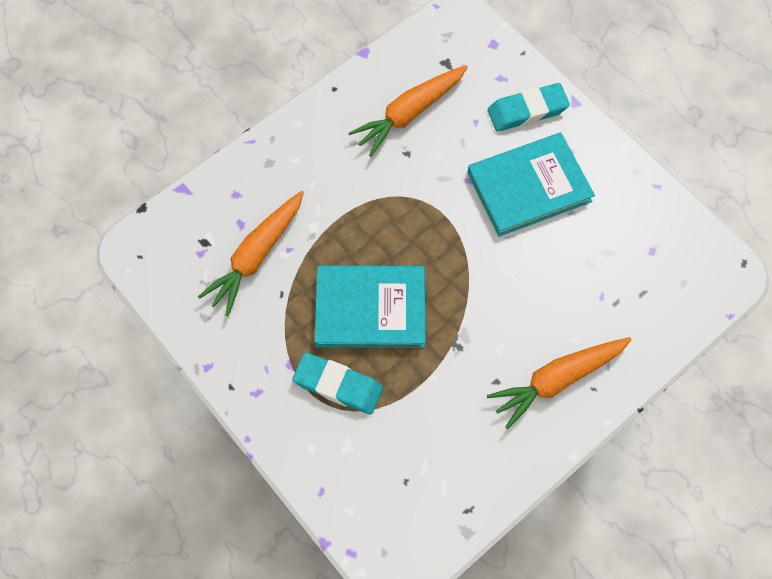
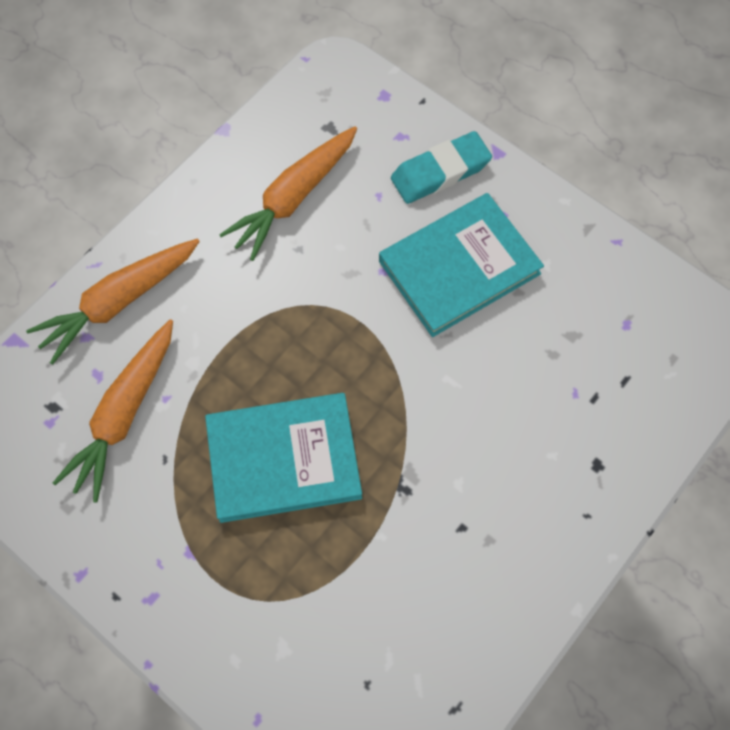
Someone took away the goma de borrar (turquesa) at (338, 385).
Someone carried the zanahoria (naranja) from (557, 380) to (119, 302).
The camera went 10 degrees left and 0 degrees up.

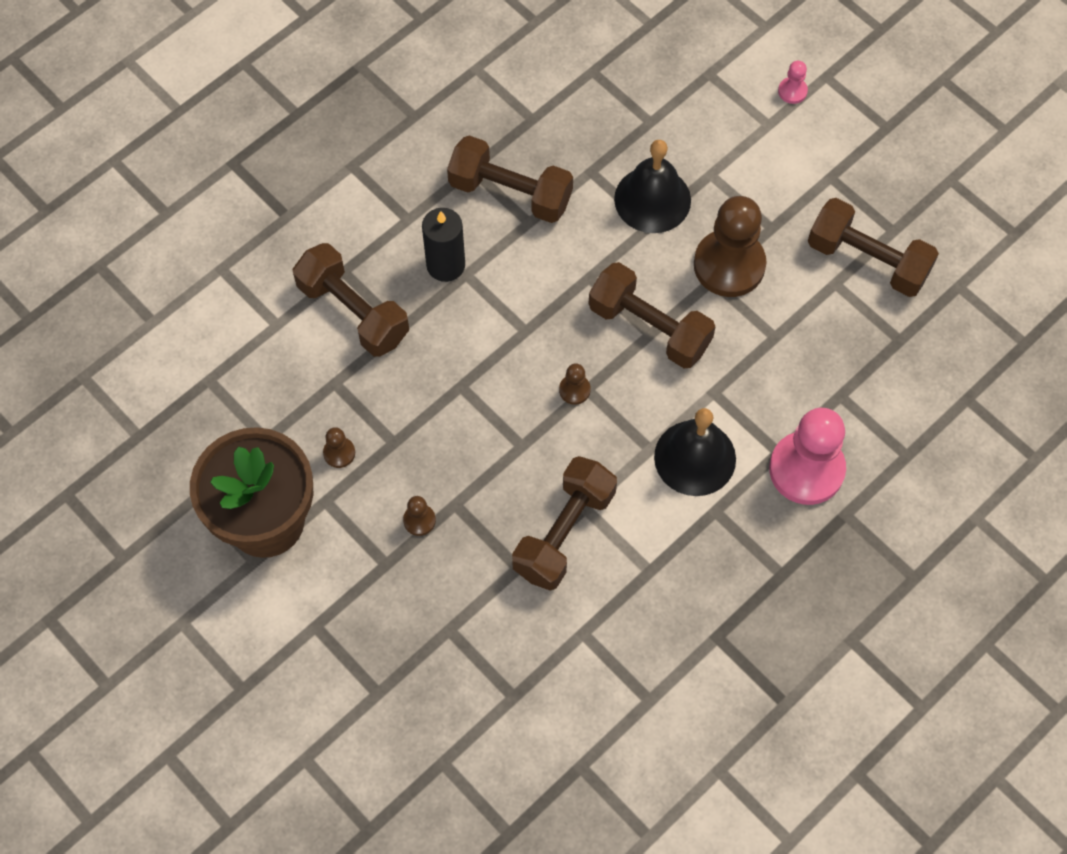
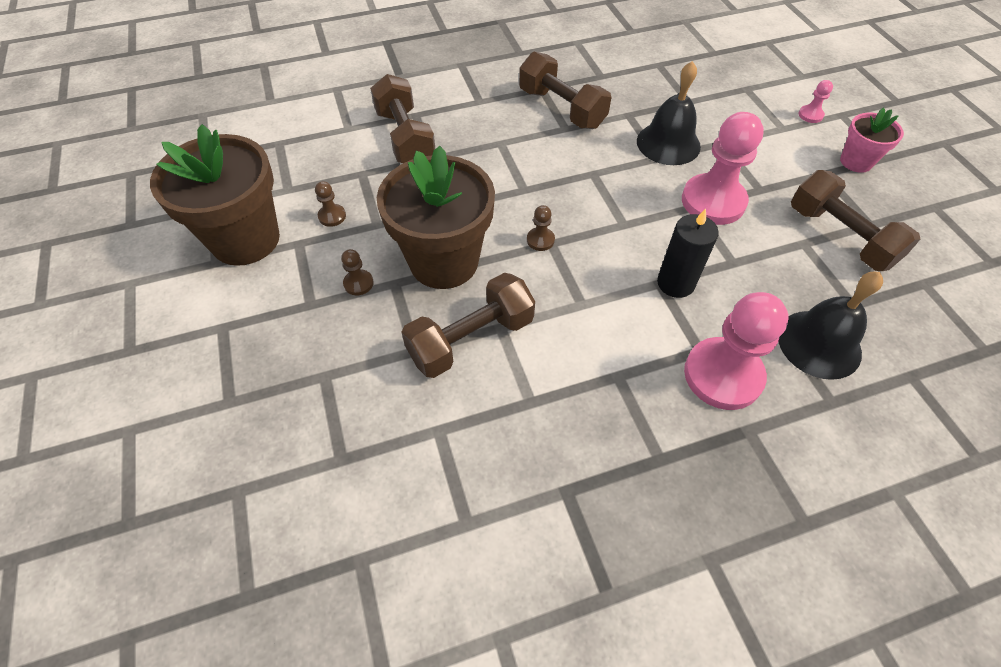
Someone took away the mancuerna (marrón) at (649, 327).
Someone put down the maceta (marrón) at (444, 261).
Someone put down the maceta (rosa) at (856, 162).
Someone carried the vela (negro) from (445, 265) to (675, 283).
Someone carried the campana (negro) from (695, 457) to (819, 344).
Someone repainted the peón (marrón) at (729, 265), which became the peón (rosa) at (713, 201).
The camera went 25 degrees right and 10 degrees down.

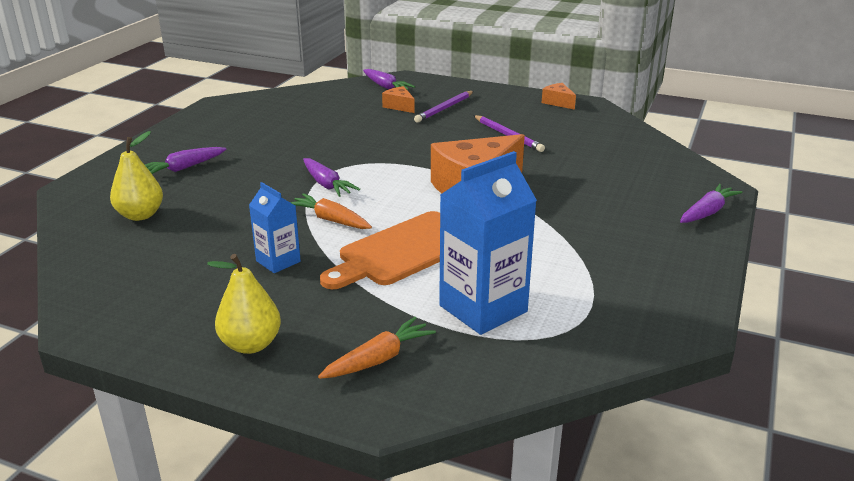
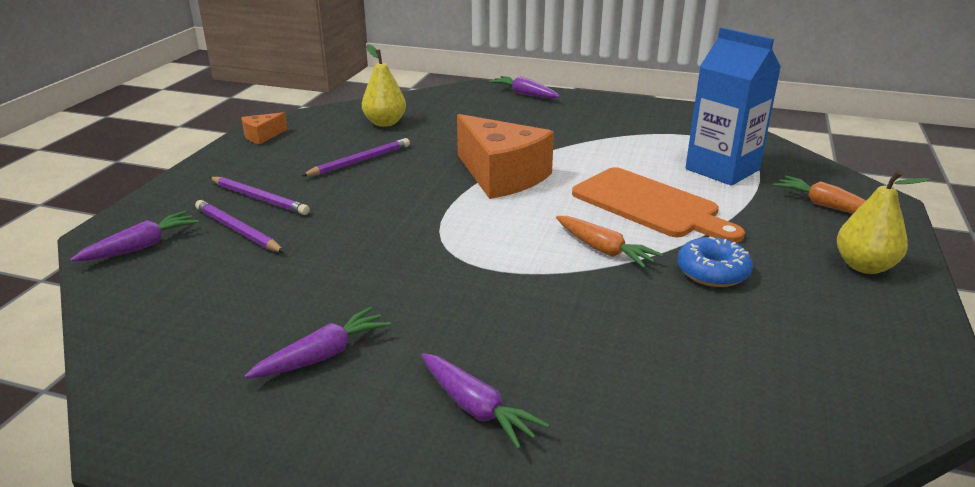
Someone carried the pera (amarillo) from (140, 215) to (385, 123).
Someone carried the zanahoria (morado) from (327, 184) to (323, 355).
Someone swapped the cartón de leche (azul) at (278, 261) for the rosquilla (azul) at (712, 272).
Someone swapped the queso (naranja) at (399, 106) for the lápiz (morado) at (238, 230).
Someone rotated the zanahoria (naranja) at (330, 220) by 75 degrees counterclockwise.
The camera went 95 degrees left and 0 degrees up.

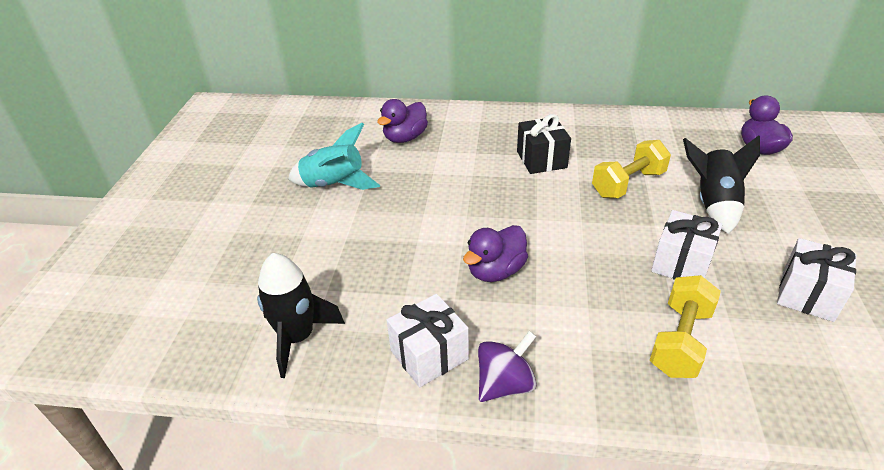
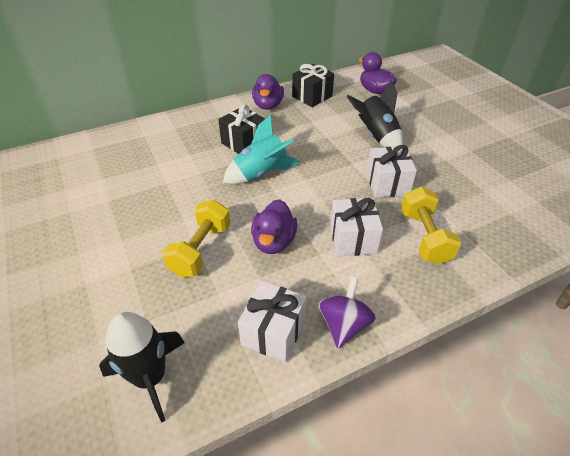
Someone put down the regalo (negro) at (312, 96).
Someone carried the cohete (turquesa) from (334, 184) to (261, 173).
Someone carried the pato (morado) from (405, 138) to (268, 105).
Someone carried the mancuerna (amarillo) from (628, 184) to (201, 250).
Someone carried the regalo (blanco) from (807, 295) to (353, 239).
The camera went 35 degrees left and 5 degrees up.

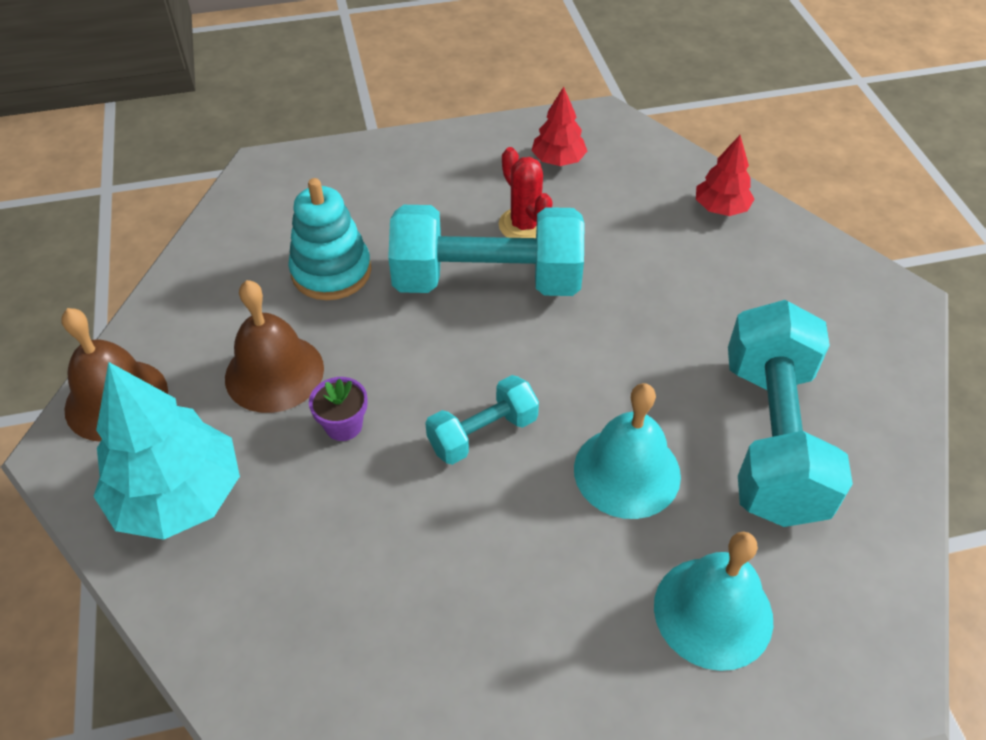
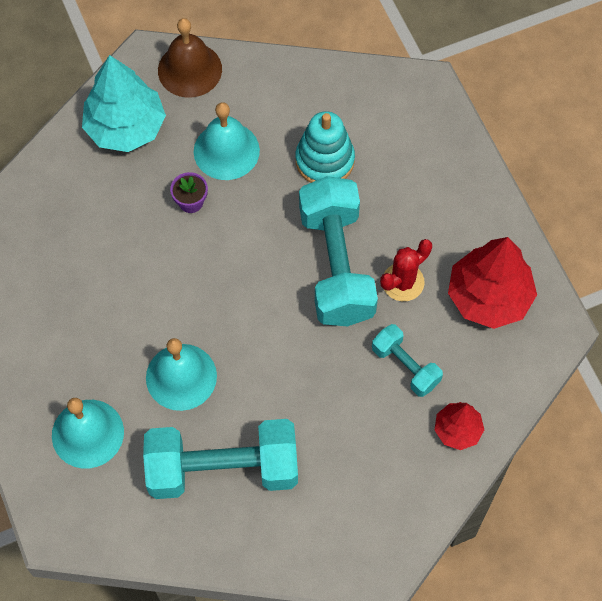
Someone carried the mancuerna (turquesa) from (482, 433) to (405, 366).
Someone repainted the campana (marrón) at (274, 373), which became the campana (turquesa) at (226, 151).
Someone scaled the árbol (rojo) at (558, 160) by 1.84.
The camera went 80 degrees right and 15 degrees up.

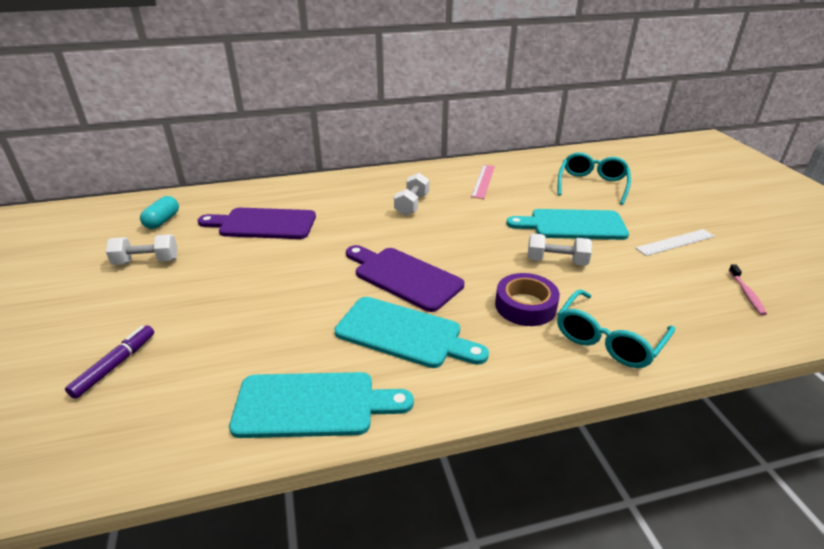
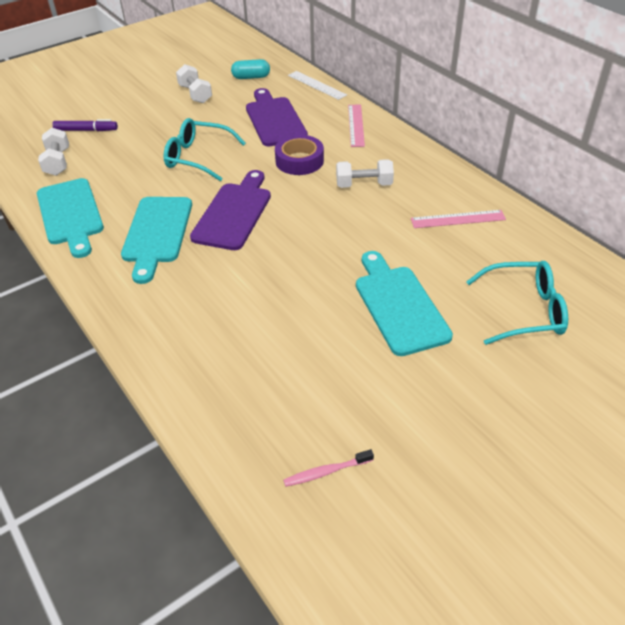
Someone put down the regla (rosa) at (356, 125).
Someone carried the cinta adhesiva (morado) from (525, 306) to (299, 161).
Someone carried the mancuerna (blanco) from (556, 261) to (58, 162).
Someone carried the gafas (turquesa) from (608, 340) to (198, 157).
Someone carried the regla (blanco) from (675, 242) to (317, 85).
The camera went 70 degrees right and 10 degrees up.

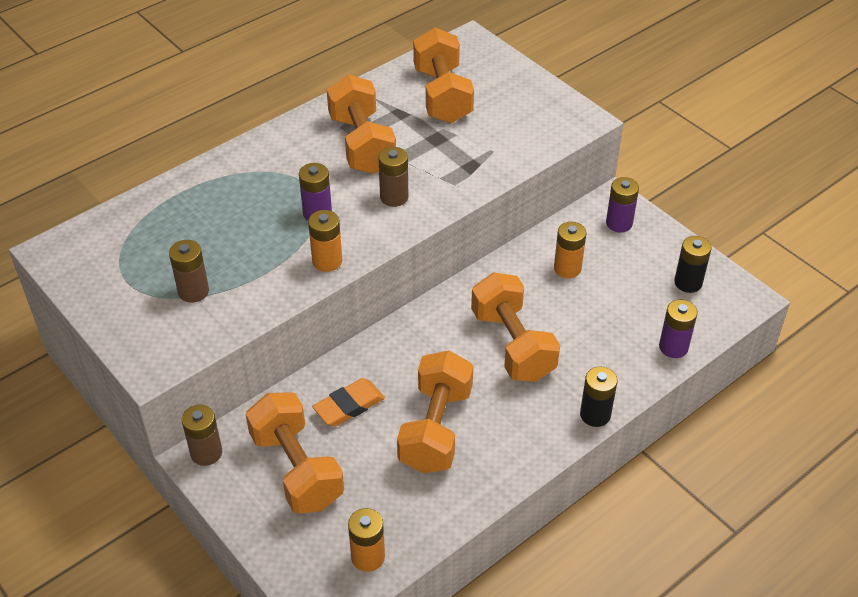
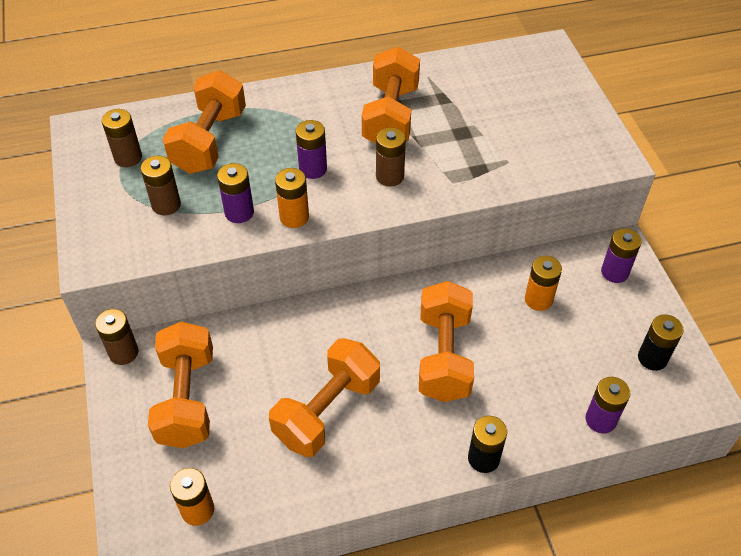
Someone took away the goma de borrar (naranja) at (349, 406).
Someone put down the pila (marrón) at (128, 157).
Someone put down the pila (morado) at (239, 212).
Someone carried the mancuerna (naranja) from (442, 95) to (209, 141).
The camera went 25 degrees right and 5 degrees up.

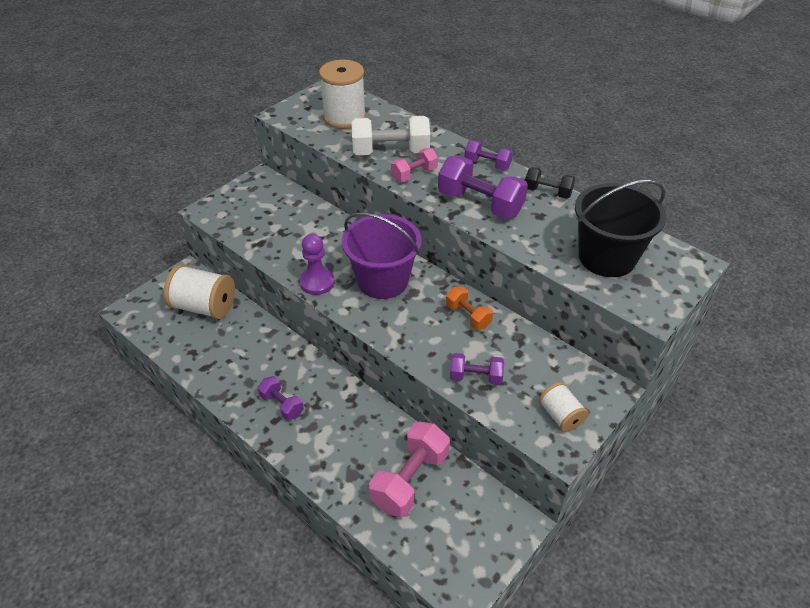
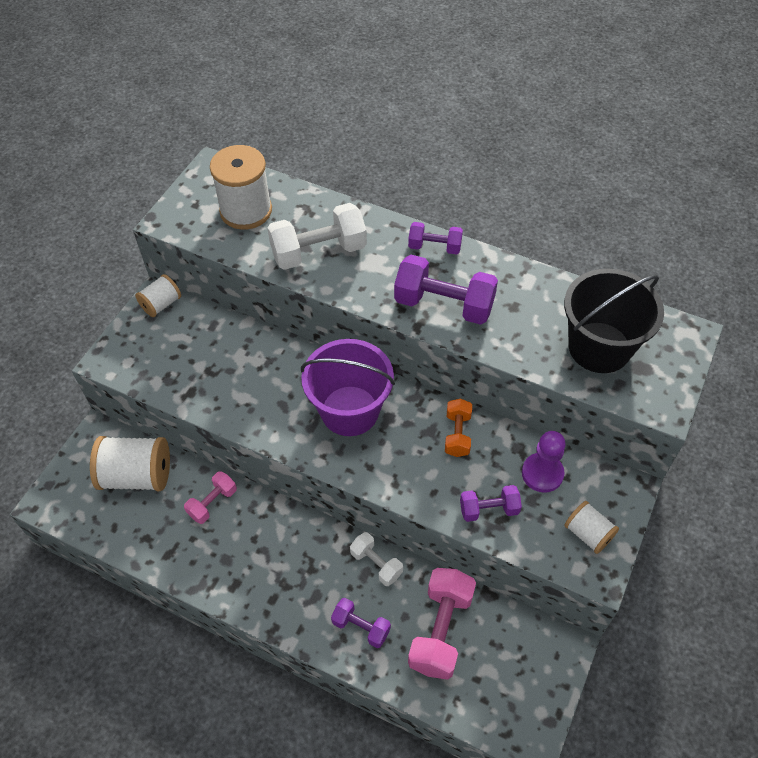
Someone took away the mancuerna (negro) at (547, 192).
Someone put down the carrete (blanco) at (161, 304).
Someone put down the mancuerna (blanco) at (376, 564).
Someone carried the mancuerna (morado) from (282, 405) to (361, 627).
Someone carried the peón (morado) from (317, 282) to (542, 473).
Someone carried the mancuerna (rosa) from (414, 174) to (212, 503).
Someone rotated the mancuerna (naranja) at (468, 316) by 60 degrees clockwise.
The camera went 15 degrees left and 10 degrees up.

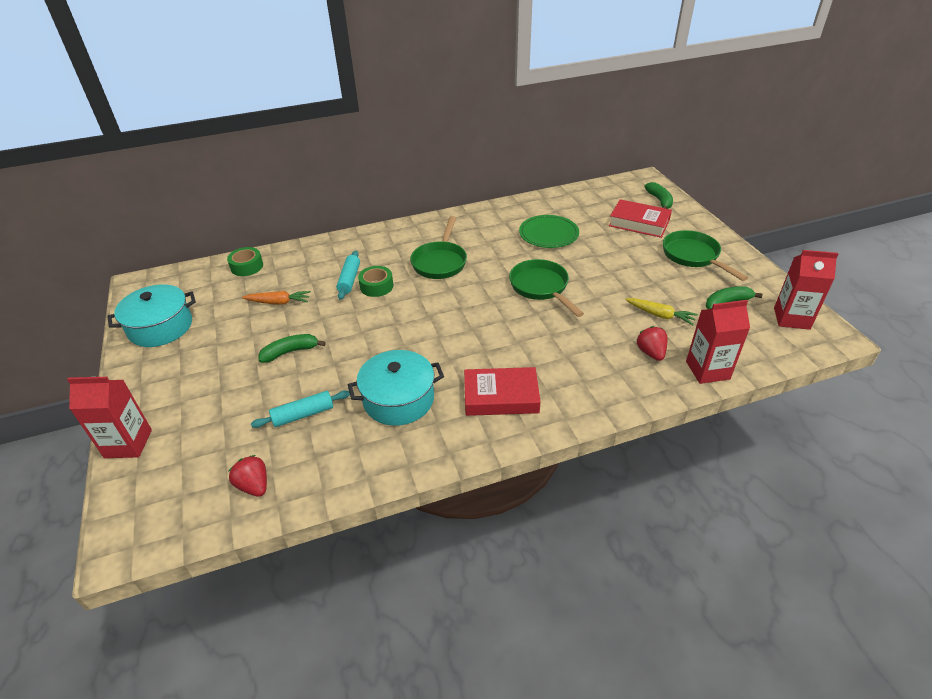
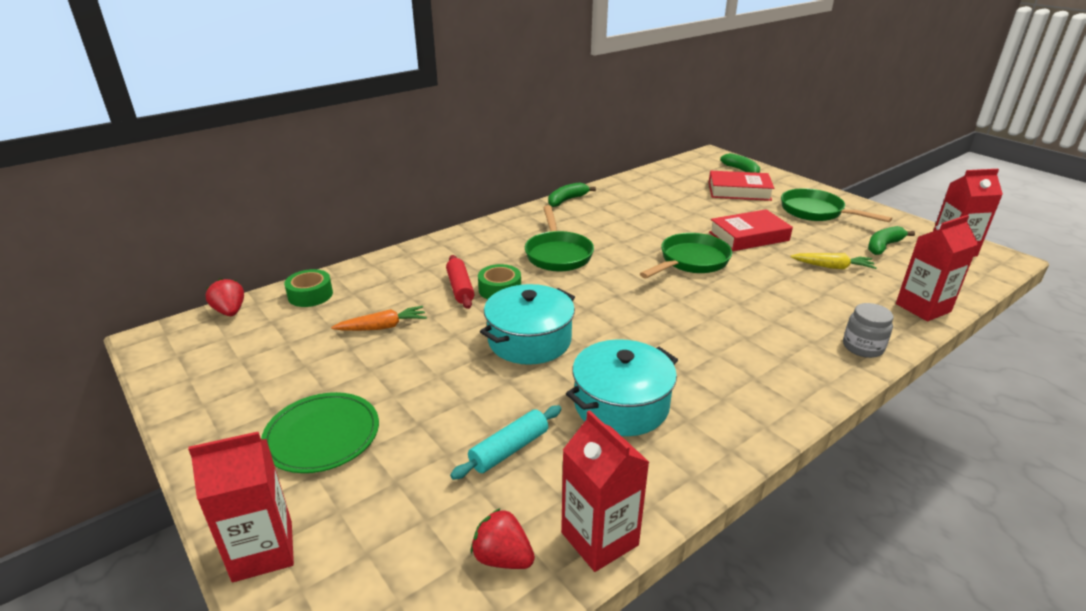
Someone put down the cartón de leche (rojo) at (599, 539).
Someone put down the tarro (gris) at (862, 347).
Someone carried the olla (turquesa) from (160, 327) to (529, 340).
Someone carried the plátano (verde) from (290, 352) to (567, 200).
Someone carried the libro (rojo) from (501, 396) to (748, 236).
Someone carried the plato (verde) from (548, 234) to (322, 435).
Someone carried the fresa (rojo) from (651, 353) to (230, 311).
Someone repainted the rodillo (turquesa) at (349, 280), which became the rodillo (rojo) at (460, 288).
Someone rotated the sartén (verde) at (541, 288) by 90 degrees clockwise.
The camera went 20 degrees left and 10 degrees down.

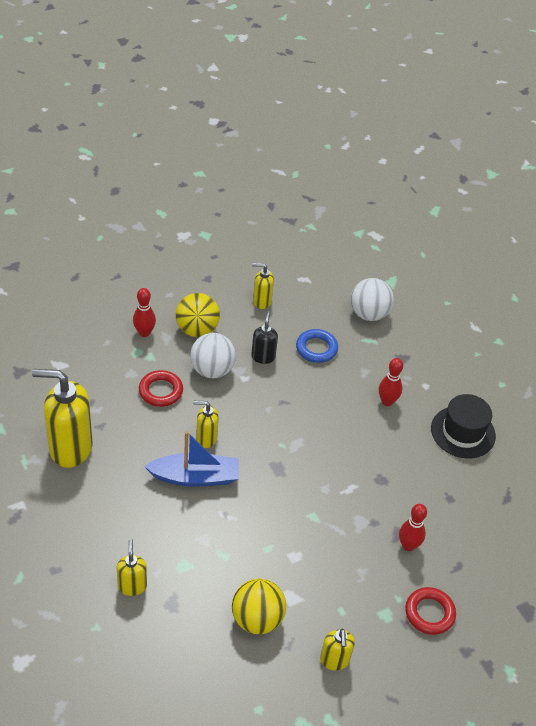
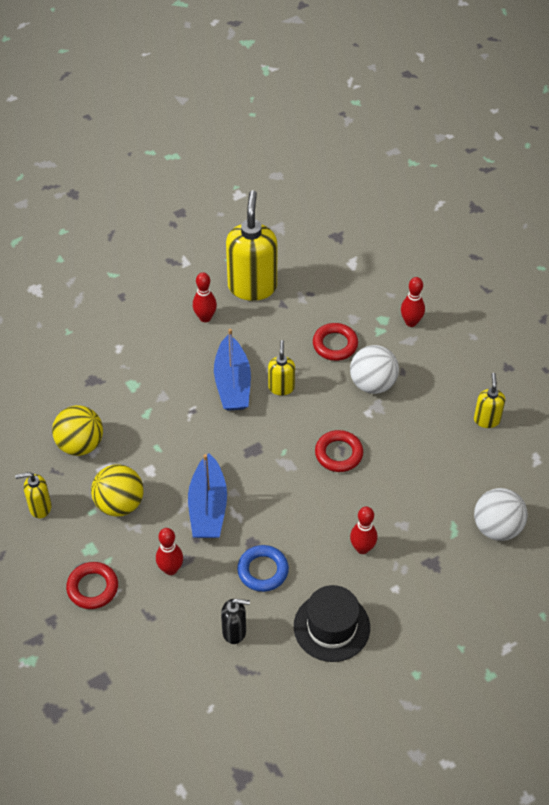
Someone took away the dispensador de jabón (amarillo) at (132, 586).
Someone put down the barco (azul) at (208, 507).
Someone put down the bolo (rojo) at (205, 317).
Someone put down the anillo (rojo) at (338, 454).
Someone carried the pelota (amarillo) from (197, 329) to (119, 504).
Someone carried the dispensador de jabón (negro) from (263, 357) to (234, 631).
Someone carried the anillo (azul) from (316, 348) to (263, 570).
The camera went 90 degrees right and 5 degrees up.

